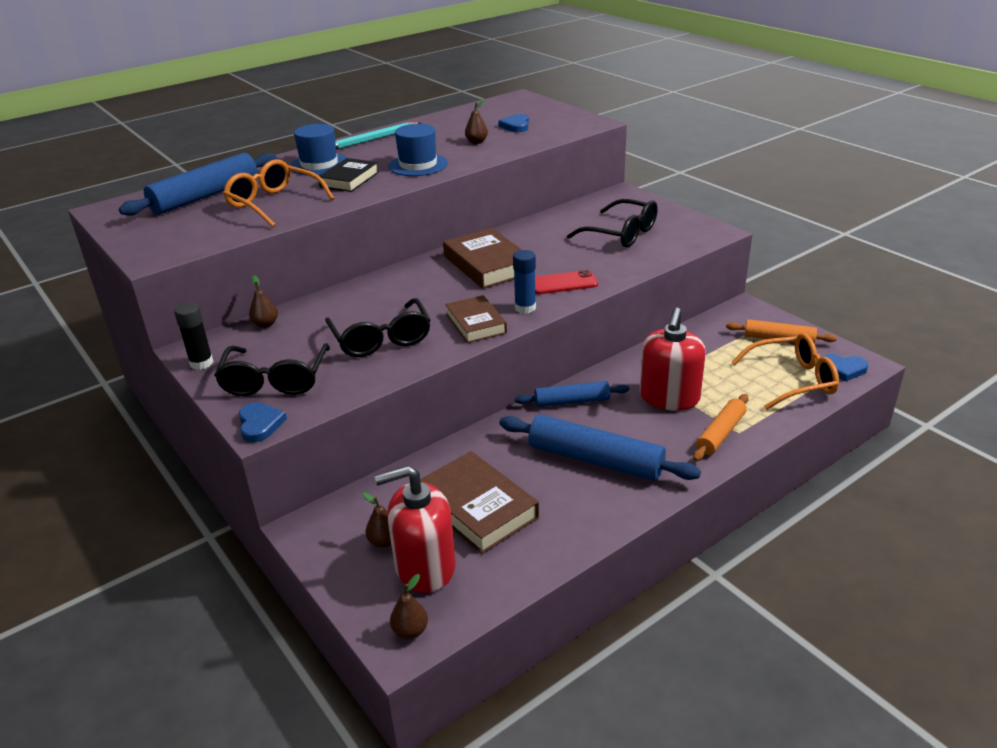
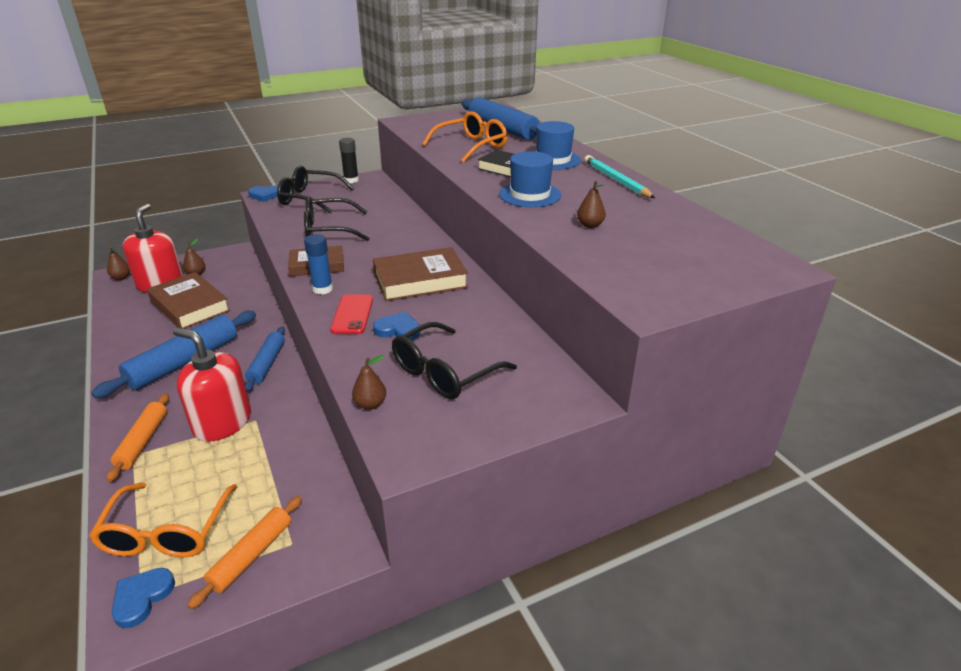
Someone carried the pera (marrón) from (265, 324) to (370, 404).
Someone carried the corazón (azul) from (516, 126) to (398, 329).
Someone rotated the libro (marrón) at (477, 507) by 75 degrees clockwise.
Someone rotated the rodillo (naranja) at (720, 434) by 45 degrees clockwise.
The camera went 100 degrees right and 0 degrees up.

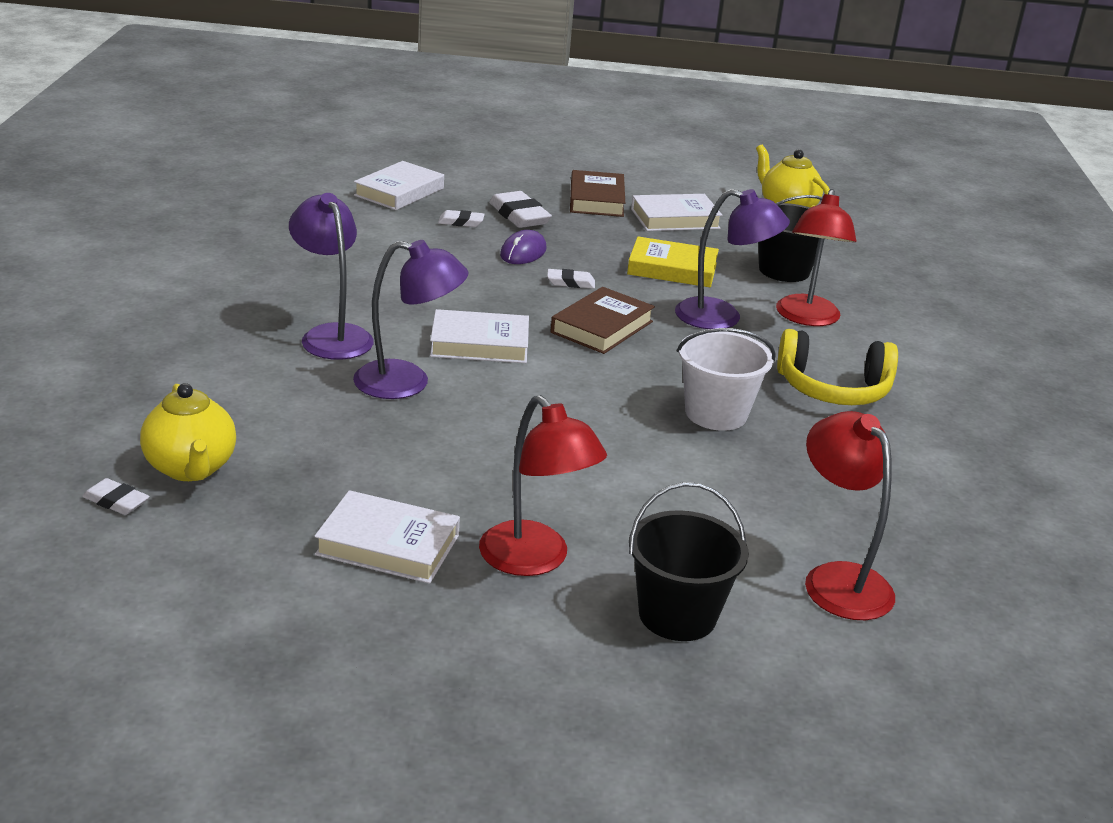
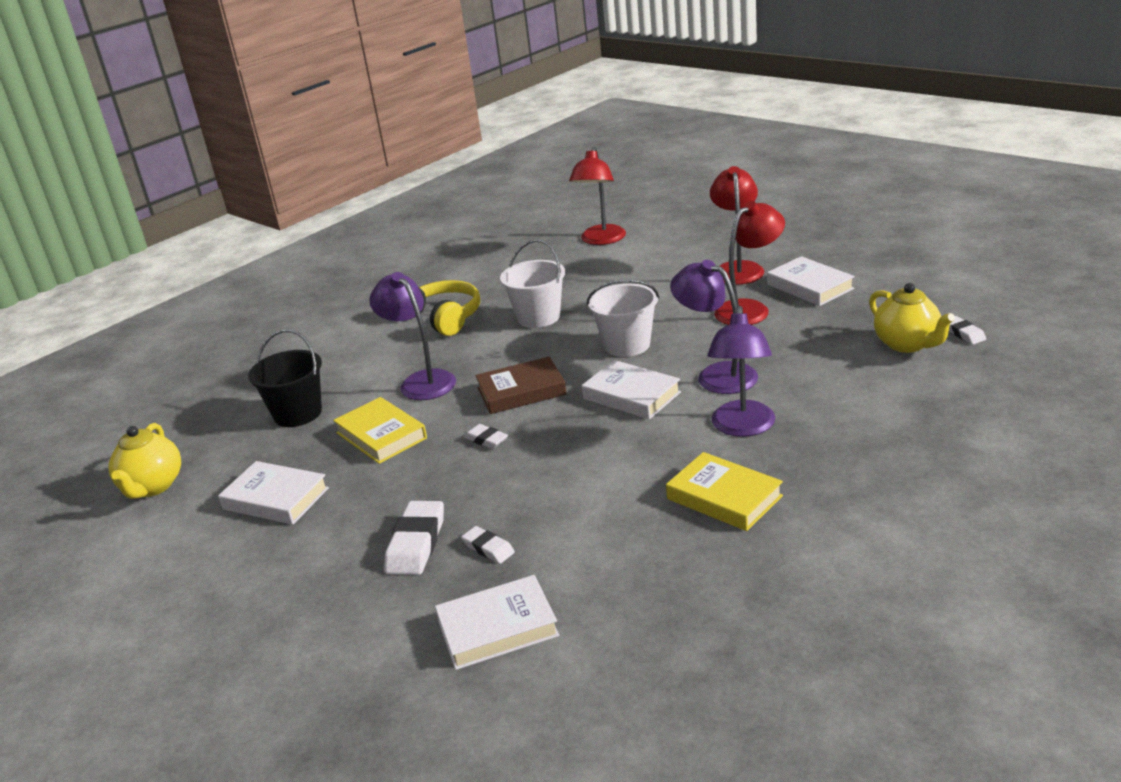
Someone took away the ratón (morado) at (523, 252).
Someone took away the libro (marrón) at (596, 200).
Someone took away the balde (negro) at (677, 615).
Someone put down the balde (blanco) at (627, 345).
Someone put down the libro (amarillo) at (724, 497).
Someone carried the lámpara (rojo) from (807, 318) to (749, 309).
Someone rotated the tetera (amarillo) at (191, 468) by 135 degrees clockwise.
The camera went 135 degrees left and 0 degrees up.

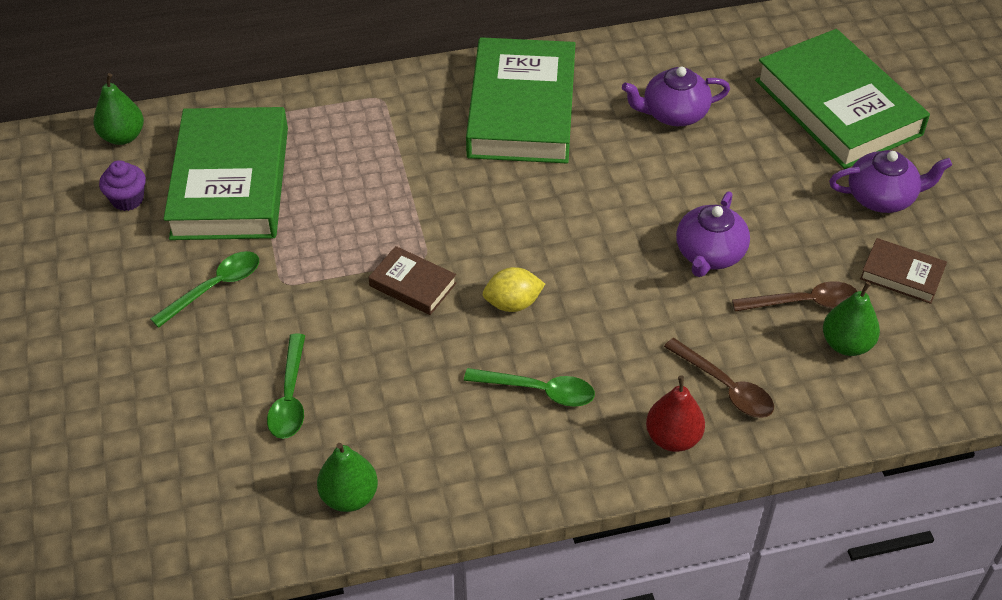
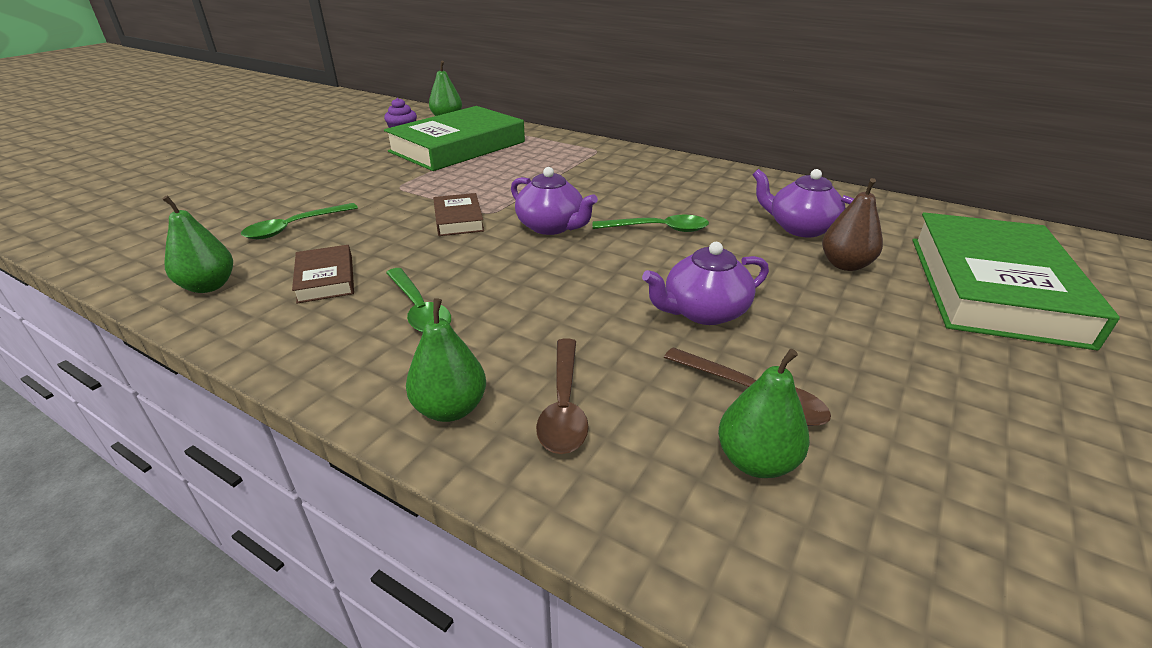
Someone took away the libro (verde) at (522, 109).
Someone took away the limón (amarillo) at (513, 303).
Someone put down the pera (marrón) at (845, 265).
Someone carried the cuchara (verde) from (215, 287) to (659, 229).
Someone carried the tetera (morado) from (882, 197) to (551, 227).
Someone carried the libro (marrón) from (901, 275) to (325, 279).
Someone repainted the pera (rojo) at (673, 438), which became the pera (verde) at (450, 409).
The camera went 45 degrees right and 15 degrees down.

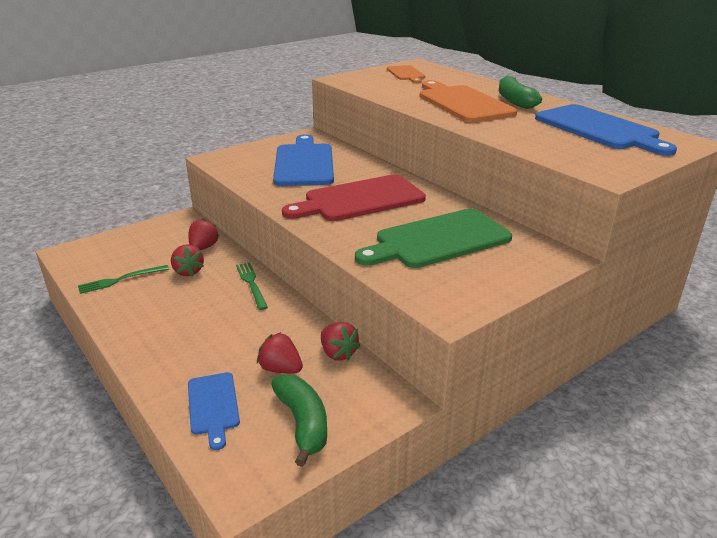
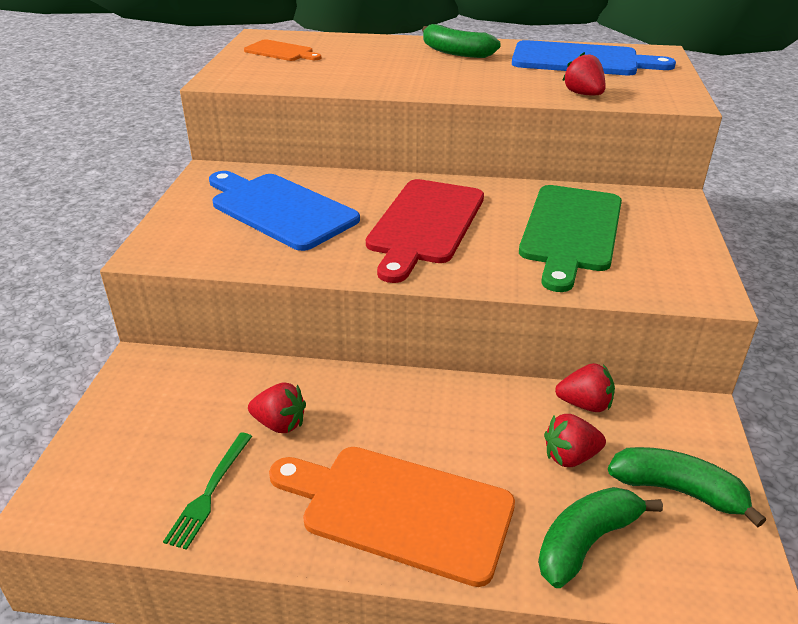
Someone took away the tenedor (verde) at (251, 284).
Someone carried the fresa (rojo) from (203, 247) to (583, 94).
Someone carried the tabla de cortar (naranja) from (462, 103) to (399, 510).
Someone swapped the tabla de cortar (azul) at (213, 406) for the plátano (verde) at (586, 542).
The camera went 45 degrees left and 5 degrees up.

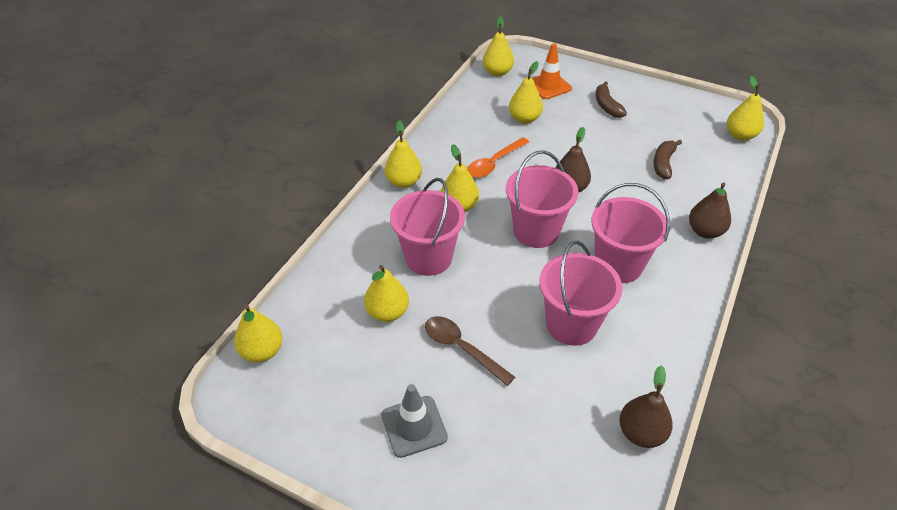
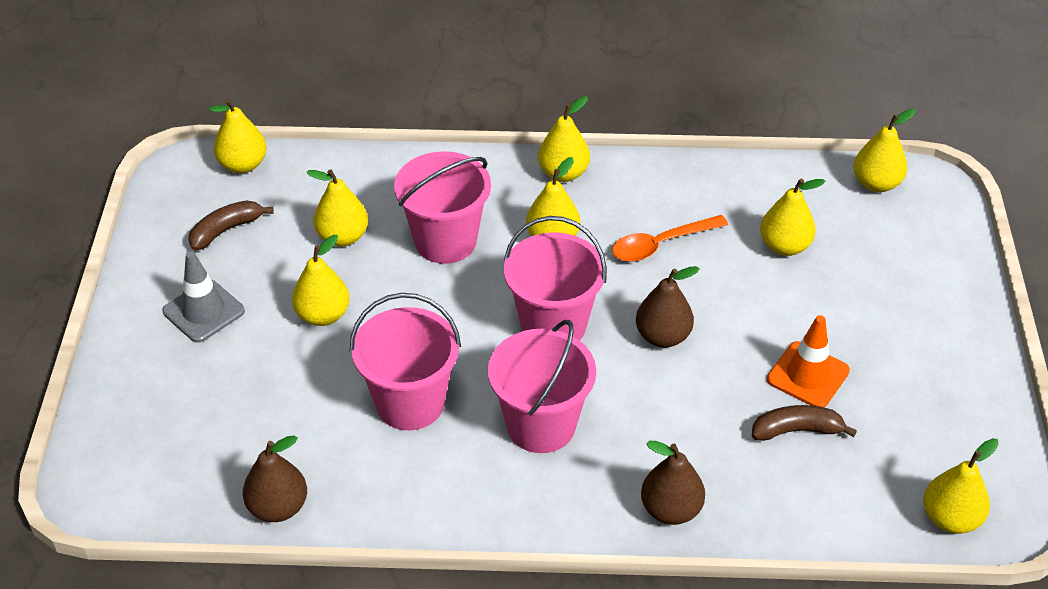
Someone carried the cono de tráfico (naranja) from (548, 86) to (808, 375).
Someone carried the plátano (marrón) from (607, 106) to (226, 230).
Someone swapped the cuchara (marrón) at (461, 348) for the pera (amarillo) at (323, 315).
Someone rotated the cuchara (naranja) at (494, 163) by 45 degrees counterclockwise.
The camera went 65 degrees right and 0 degrees up.

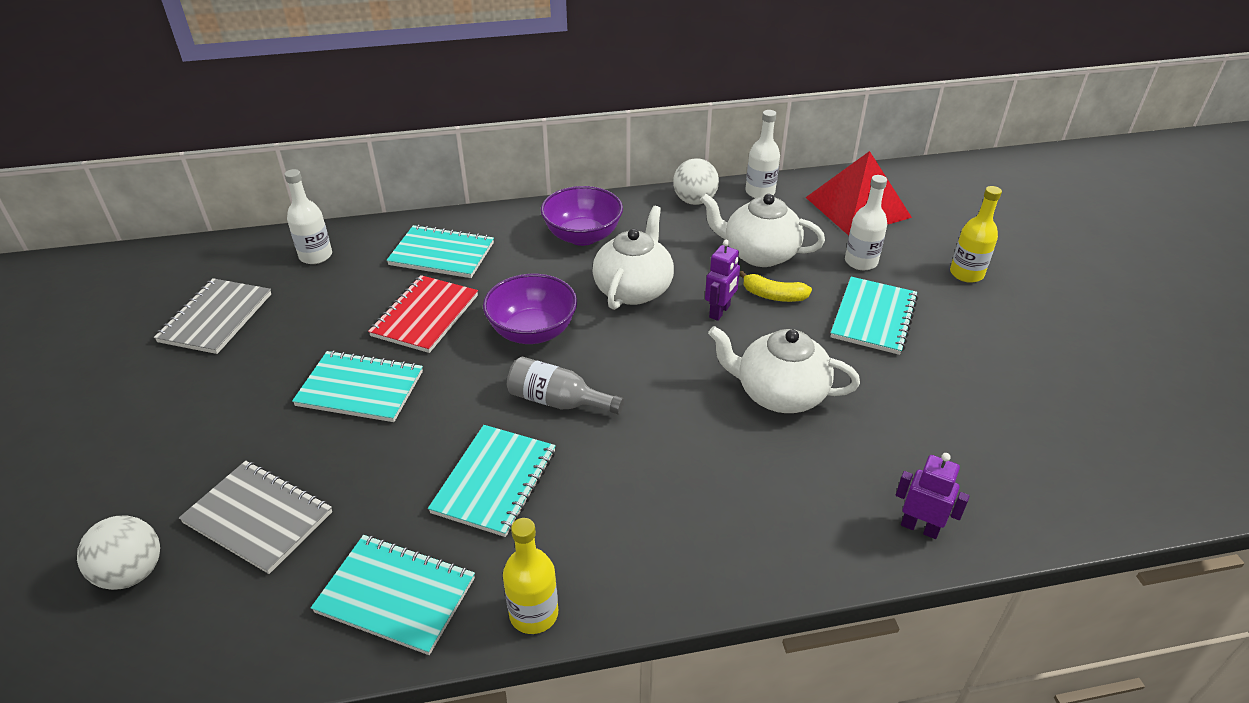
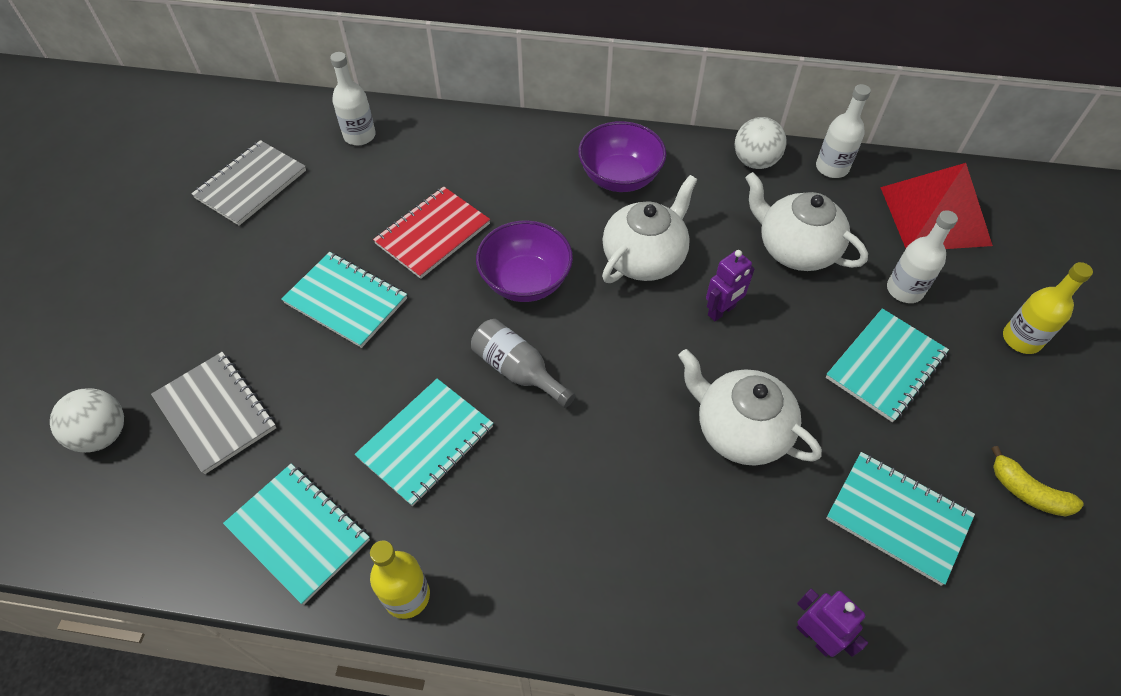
Someone carried the cuaderno (turquesa) from (442, 254) to (897, 518).
Someone carried the plátano (amarillo) from (773, 295) to (1027, 492).
The camera went 20 degrees right and 15 degrees up.

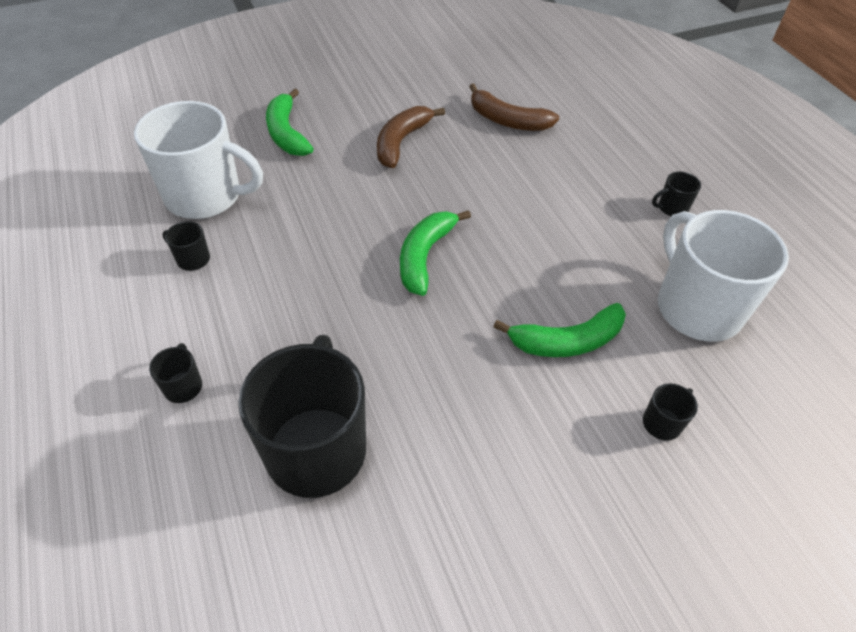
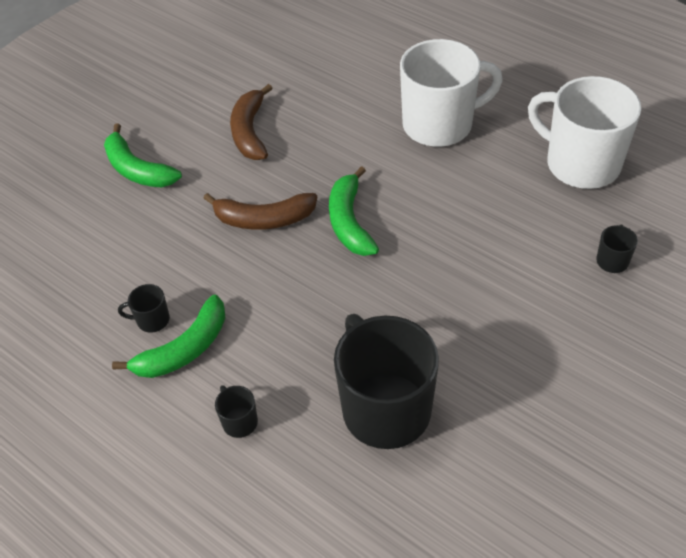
Someone took away the taza (negro) at (672, 208).
Someone carried the taza (blanco) from (206, 196) to (440, 124).
Someone carried the plátano (marrón) from (507, 120) to (264, 219).
Someone carried the plátano (verde) from (567, 341) to (184, 349).
The camera went 25 degrees left and 0 degrees up.

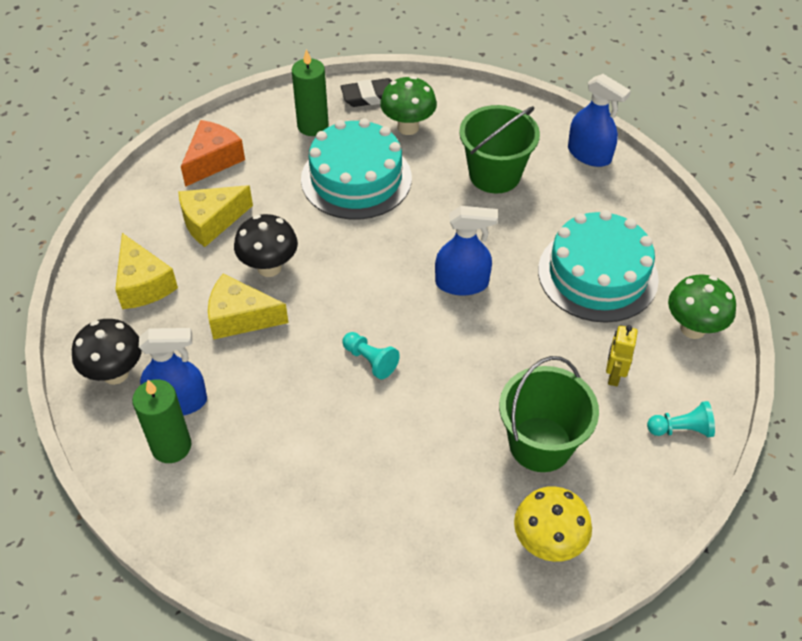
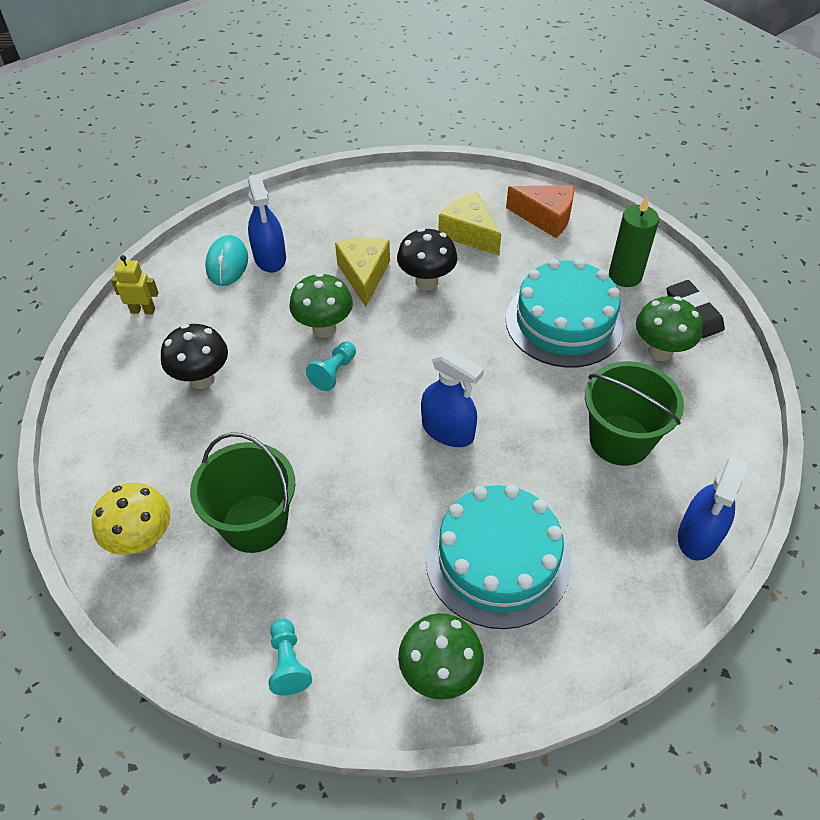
Someone took away the queso (amarillo) at (143, 284).
Someone put down the seta (verde) at (324, 328).
Someone carried the seta (negro) from (115, 373) to (202, 379).
Someone carried the robot (amarillo) from (613, 375) to (143, 310).
Someone swapped the vela (verde) at (171, 446) for the ratón (turquesa) at (227, 263).
Someone rotated the pulverizador (azul) at (462, 283) by 45 degrees counterclockwise.
The camera went 80 degrees right and 0 degrees up.

